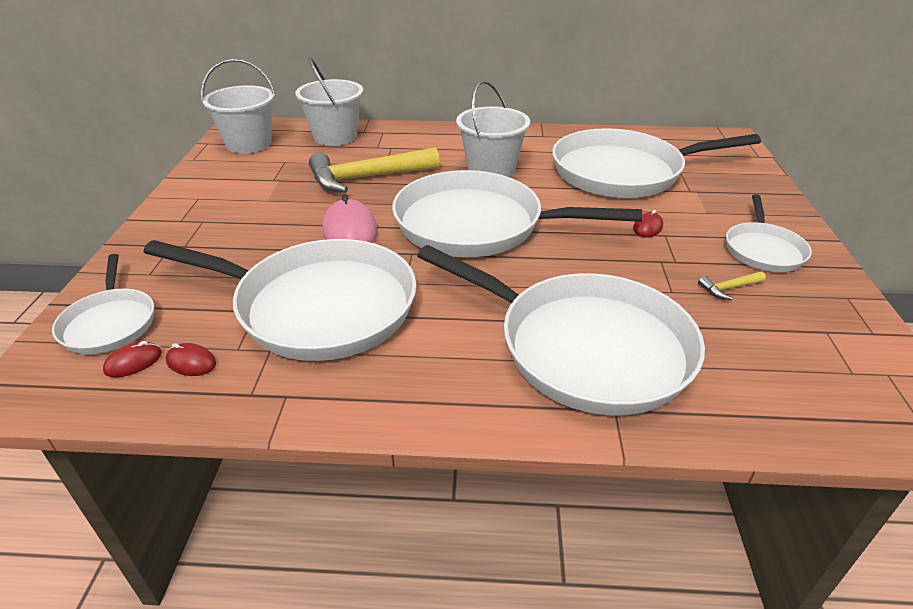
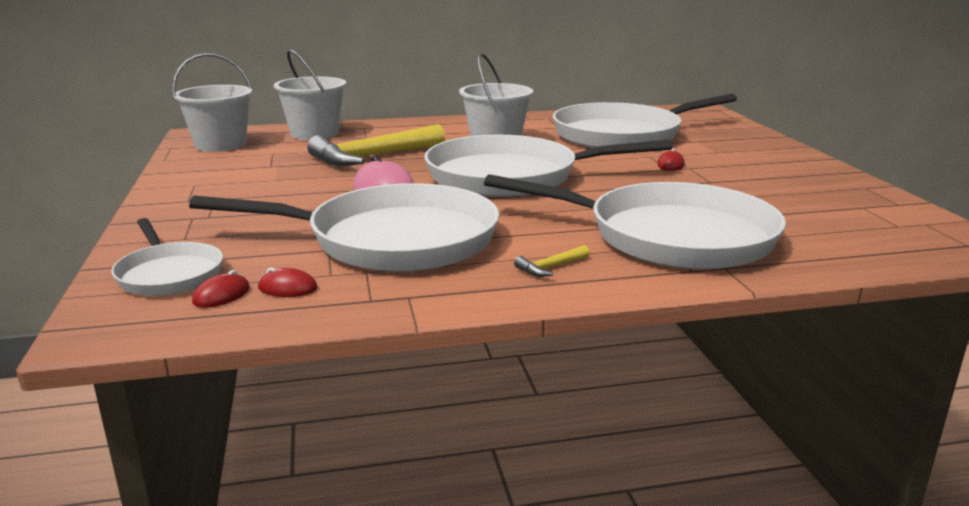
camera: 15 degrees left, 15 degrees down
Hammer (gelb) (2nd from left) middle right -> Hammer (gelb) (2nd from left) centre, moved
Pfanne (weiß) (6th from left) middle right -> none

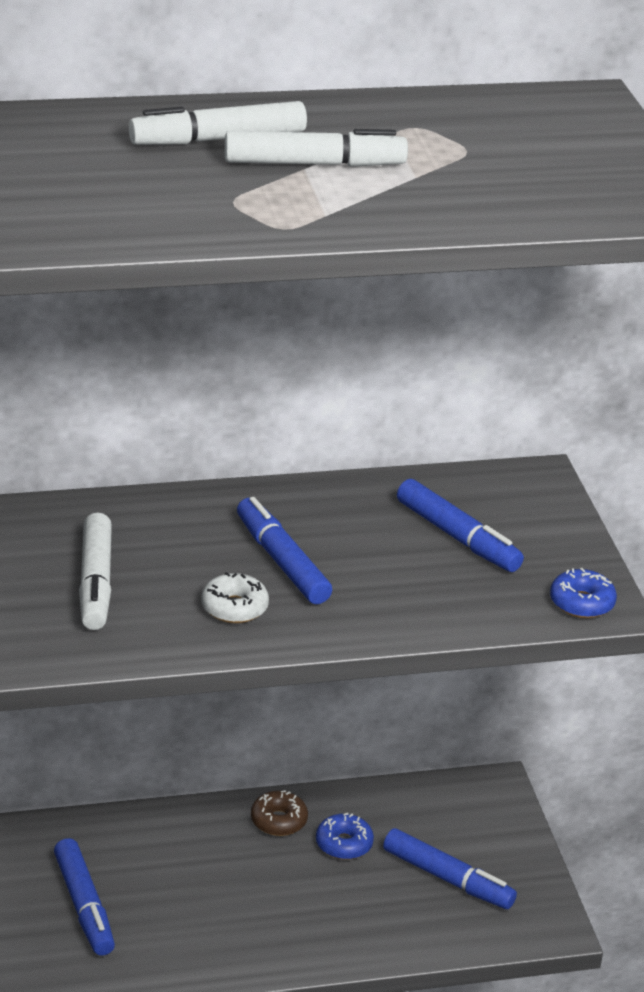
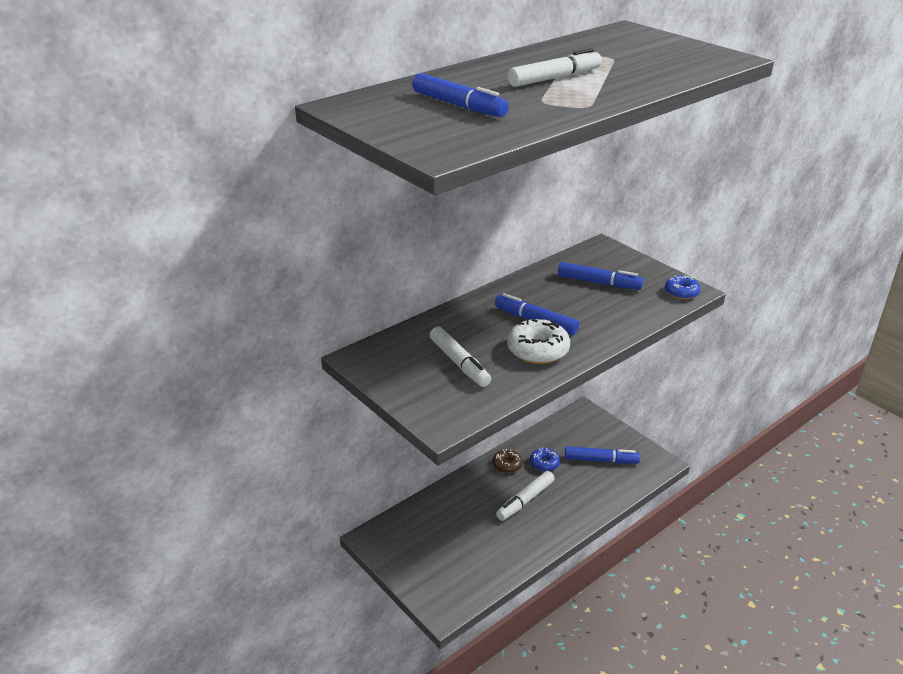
camera: 25 degrees left, 0 degrees up
Filzstift (blau) (1st from left) bottom left -> Filzstift (blau) (1st from left) top centre, moved
Filzstift (weiß) (2nd from left) top centre -> Filzstift (weiß) (2nd from left) bottom centre, moved
Donut (weiß) centre, x1.63

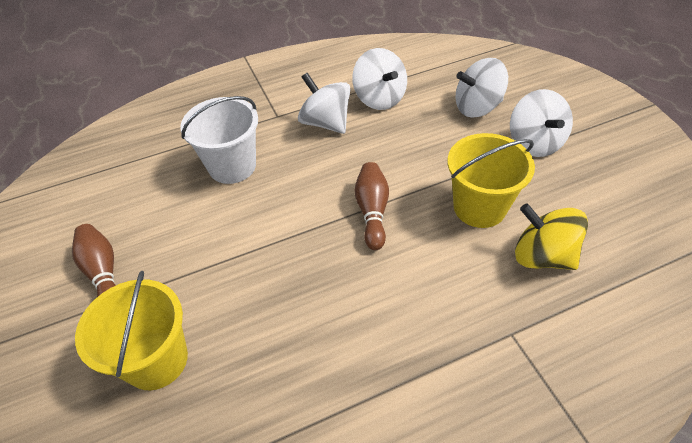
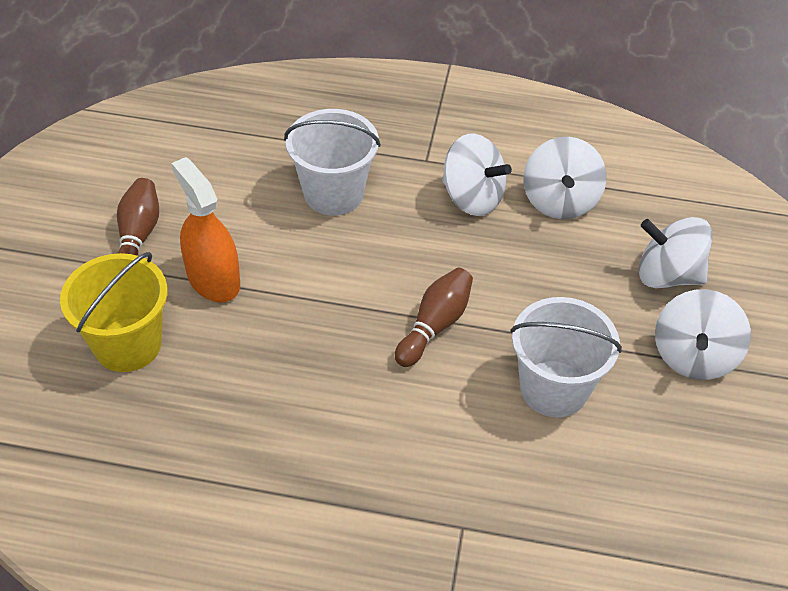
camera: 30 degrees right, 0 degrees up
Kreisel (weiß) (1st from left) top centre, 135 degrees clockwise
Eimer (gelb) (2nd from left) middle right -> Eimer (weiß) (2nd from left) middle right
Kreisel (gelb) middle right -> none
none -> Sprühflasche (orange) middle left

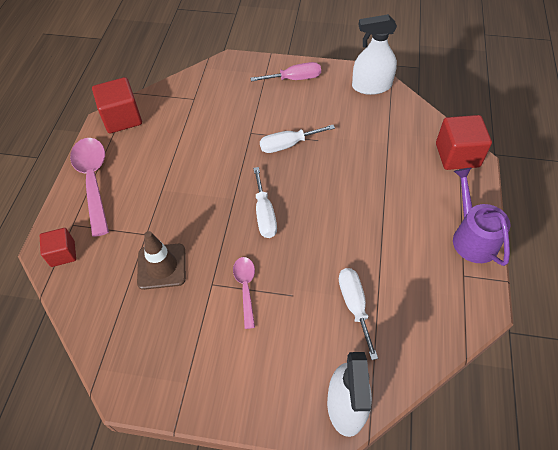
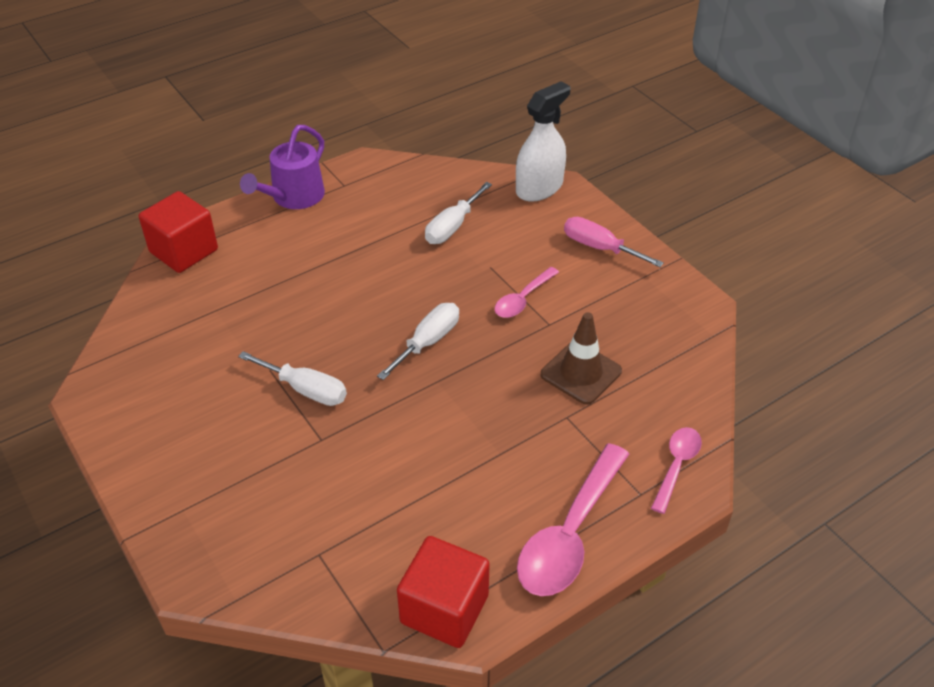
camera: 135 degrees left, 10 degrees down
Kubus (rot) (1st from left) middle left -> Löffel (rosa) (3rd from left) bottom right
Schraubenzieher (rosa) top centre -> Schraubenzieher (rosa) centre, moved
Sprühflasche (weiß) (2nd from left) top right -> none

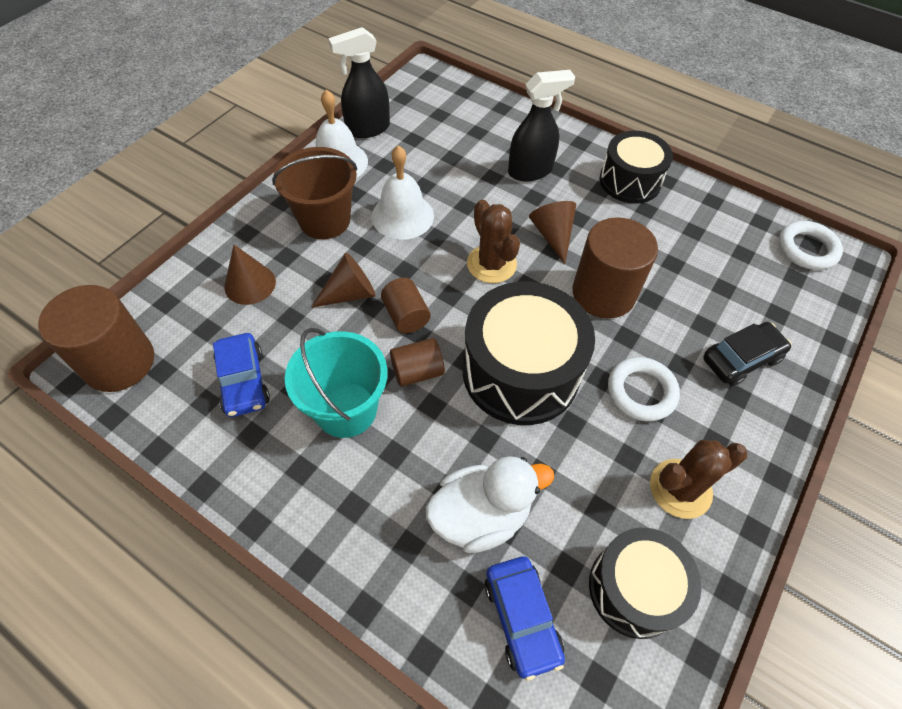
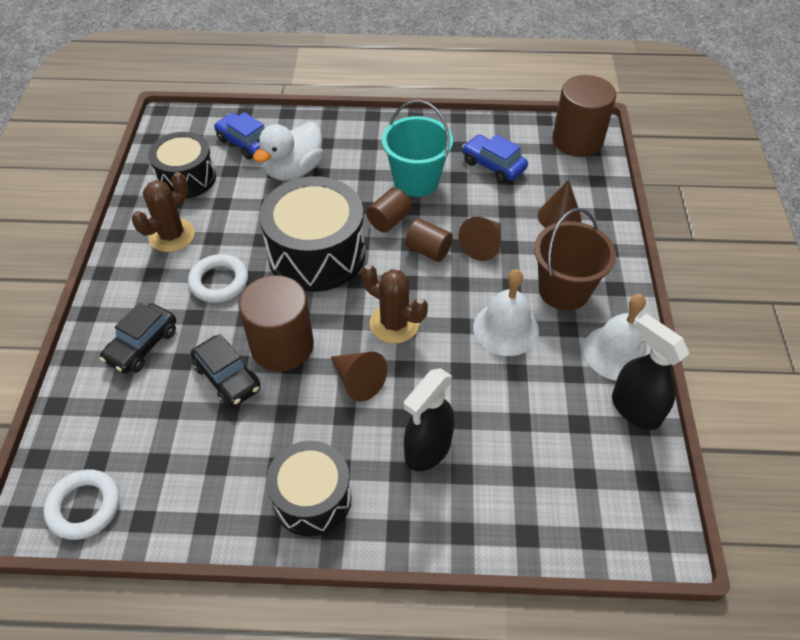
camera: 150 degrees right, 5 degrees down
Sprühflasche (schwarz) (1st from left in the first image) top centre -> Sprühflasche (schwarz) (2nd from left) middle right, 75 degrees counterclockwise
none -> Auto (schwarz) (2nd from left) middle left

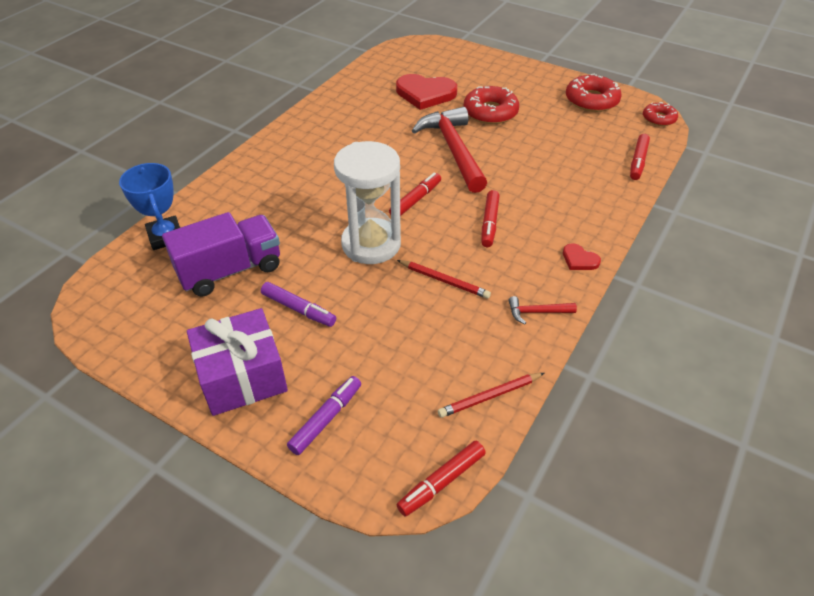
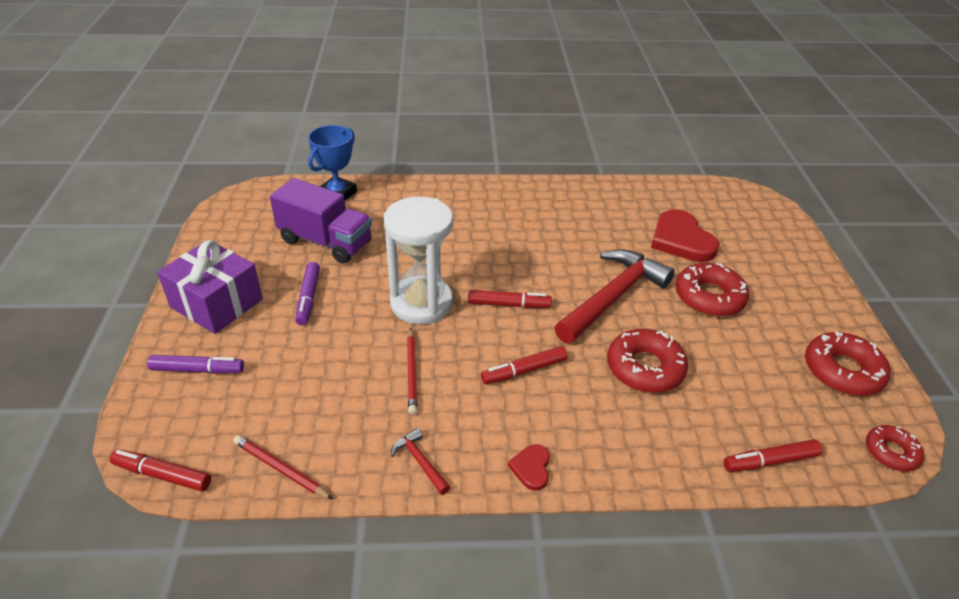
camera: 55 degrees right, 5 degrees down
none -> Donut (rot) (1st from left) middle right

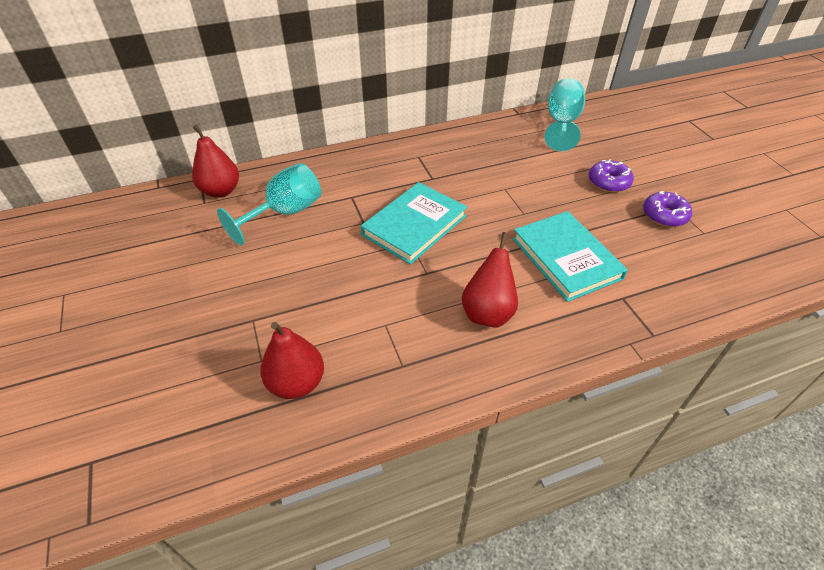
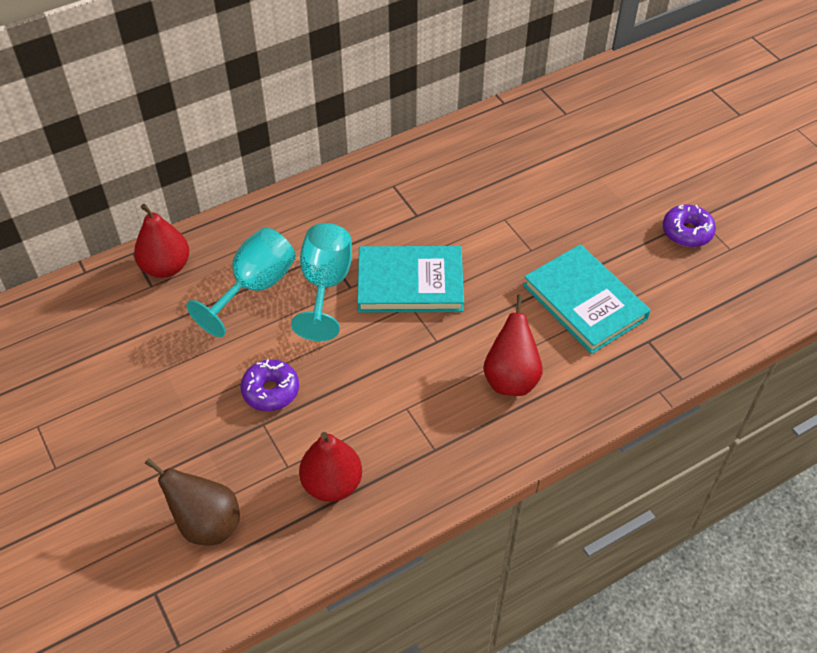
camera: 10 degrees left, 5 degrees up
Buch (türkis) (1st from left) centre, 60 degrees clockwise
Kelch (türkis) (2nd from left) top right -> Kelch (türkis) (2nd from left) centre, moved
Donut (lila) (1st from left) top right -> Donut (lila) (1st from left) middle left, moved
none -> Birne (braun) bottom left

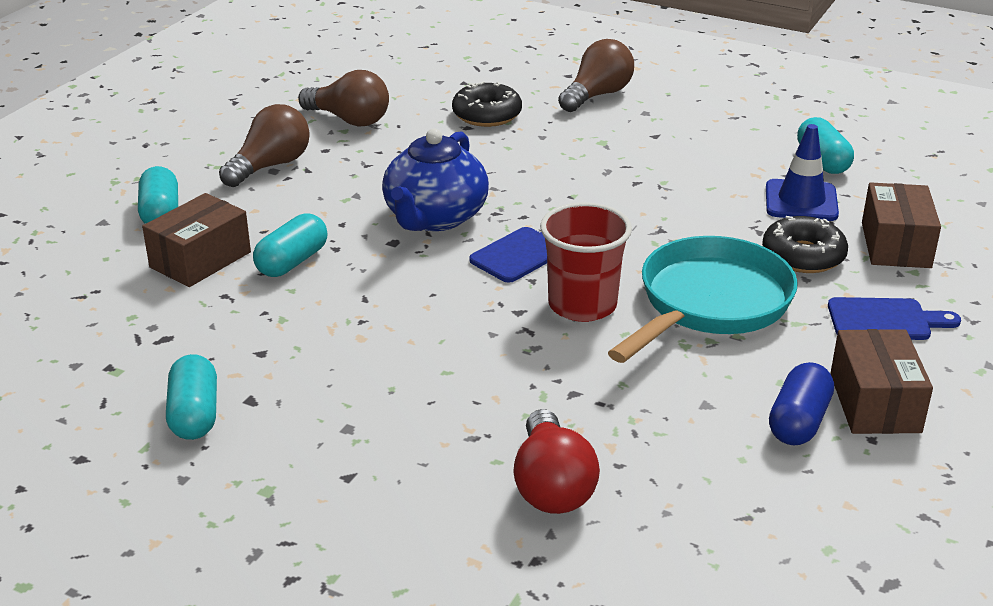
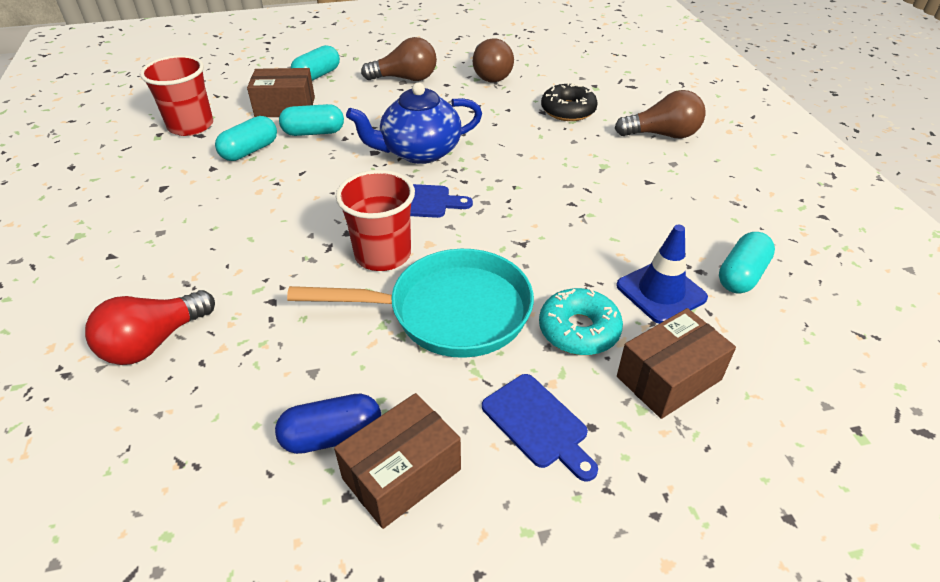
camera: 50 degrees right, 10 degrees up
Kapsel (türkis) (2nd from left in the first image) middle left -> Kapsel (türkis) (1st from left) top left, moved
Donut (schwarz) (2nd from left) middle right -> Donut (türkis) centre
none -> Becher (rot) (1st from left) top left

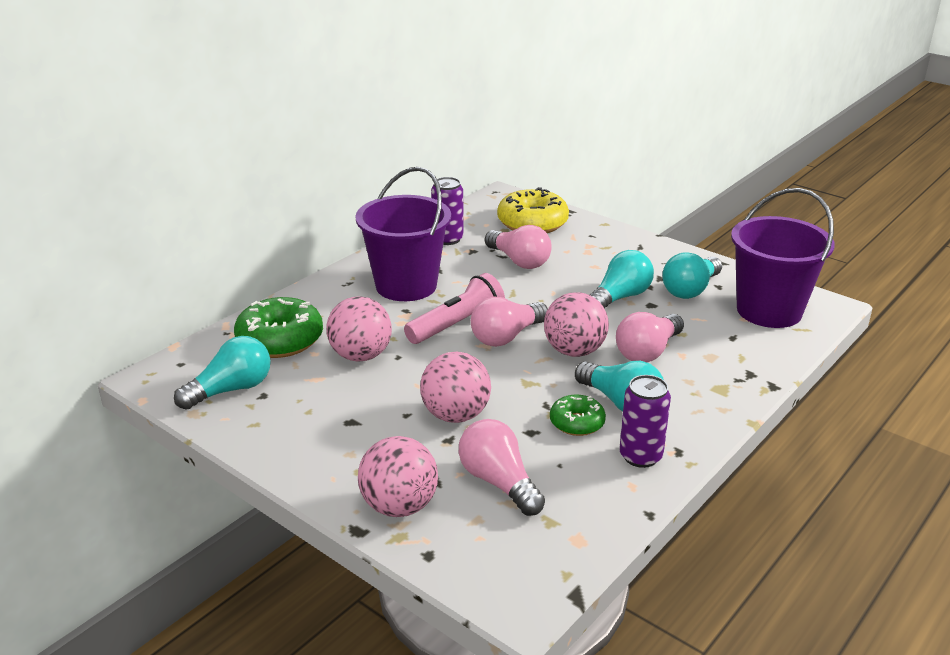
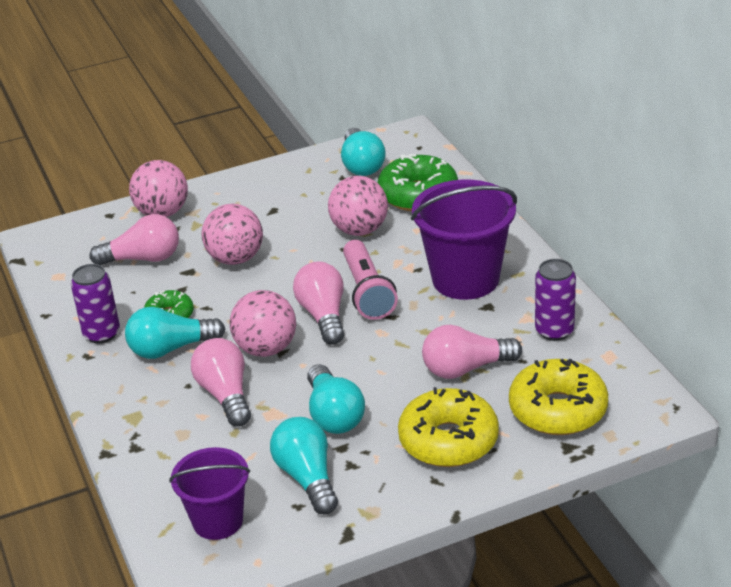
camera: 120 degrees right, 5 degrees up
Eimer (lila) (2nd from left in the first image) middle right -> Eimer (lila) (1st from left) bottom left, x0.63
none -> Donut (gelb) (1st from left) bottom centre

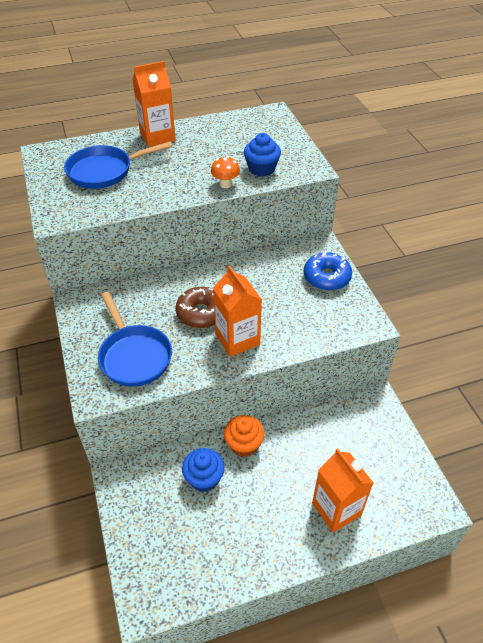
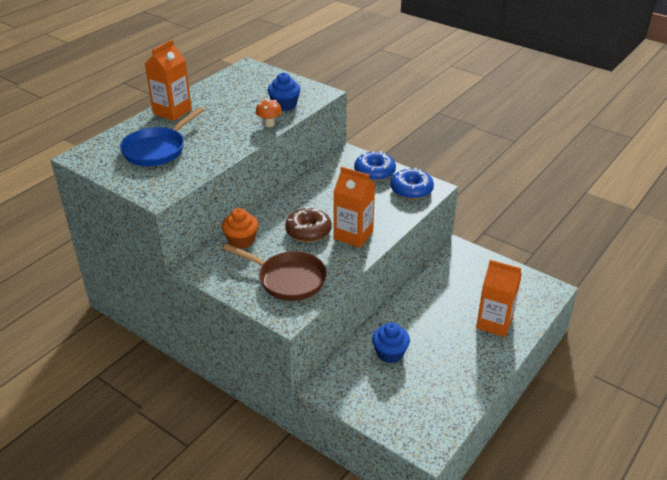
camera: 35 degrees left, 10 degrees down
Pfanne (blau) (2nd from left) middle left -> Pfanne (braun) centre
Muffin (orange) bottom centre -> Muffin (orange) centre, moved
none -> Donut (blau) (2nd from left) centre

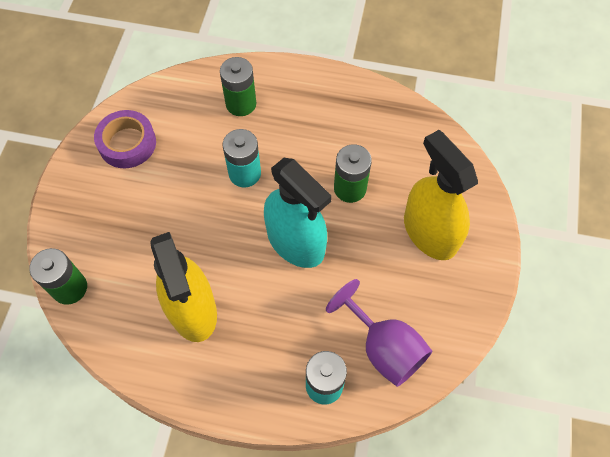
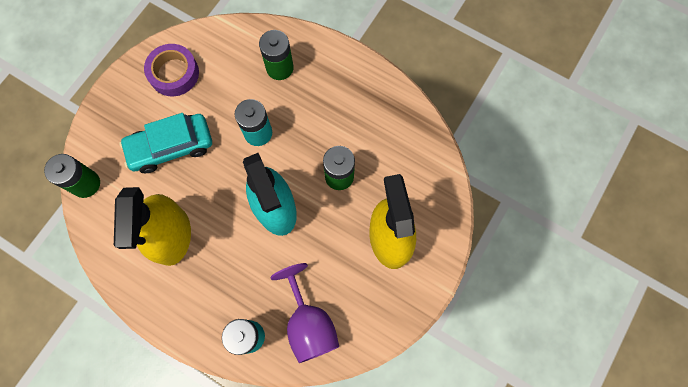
camera: 20 degrees right, 10 degrees up
none -> Auto (türkis) middle left

